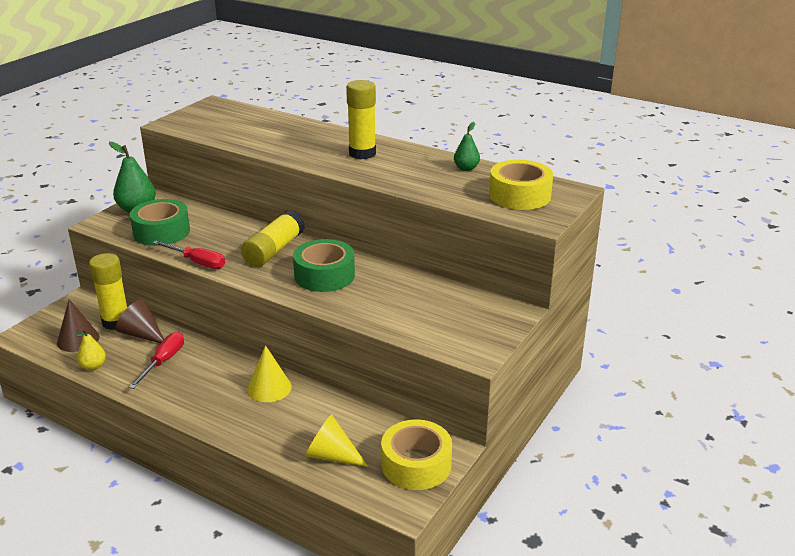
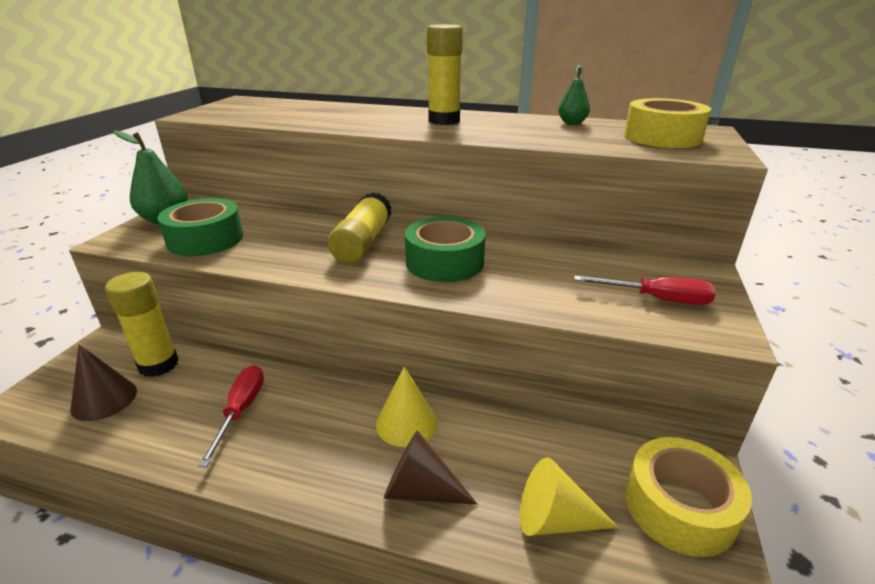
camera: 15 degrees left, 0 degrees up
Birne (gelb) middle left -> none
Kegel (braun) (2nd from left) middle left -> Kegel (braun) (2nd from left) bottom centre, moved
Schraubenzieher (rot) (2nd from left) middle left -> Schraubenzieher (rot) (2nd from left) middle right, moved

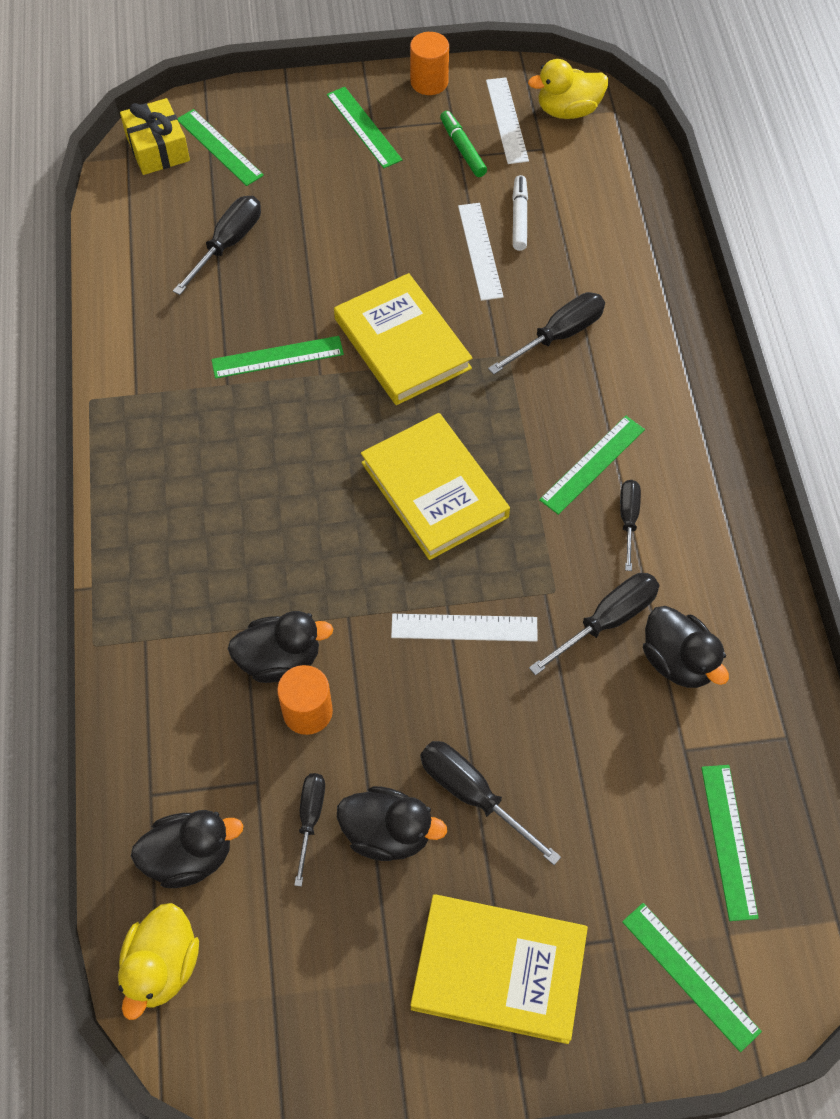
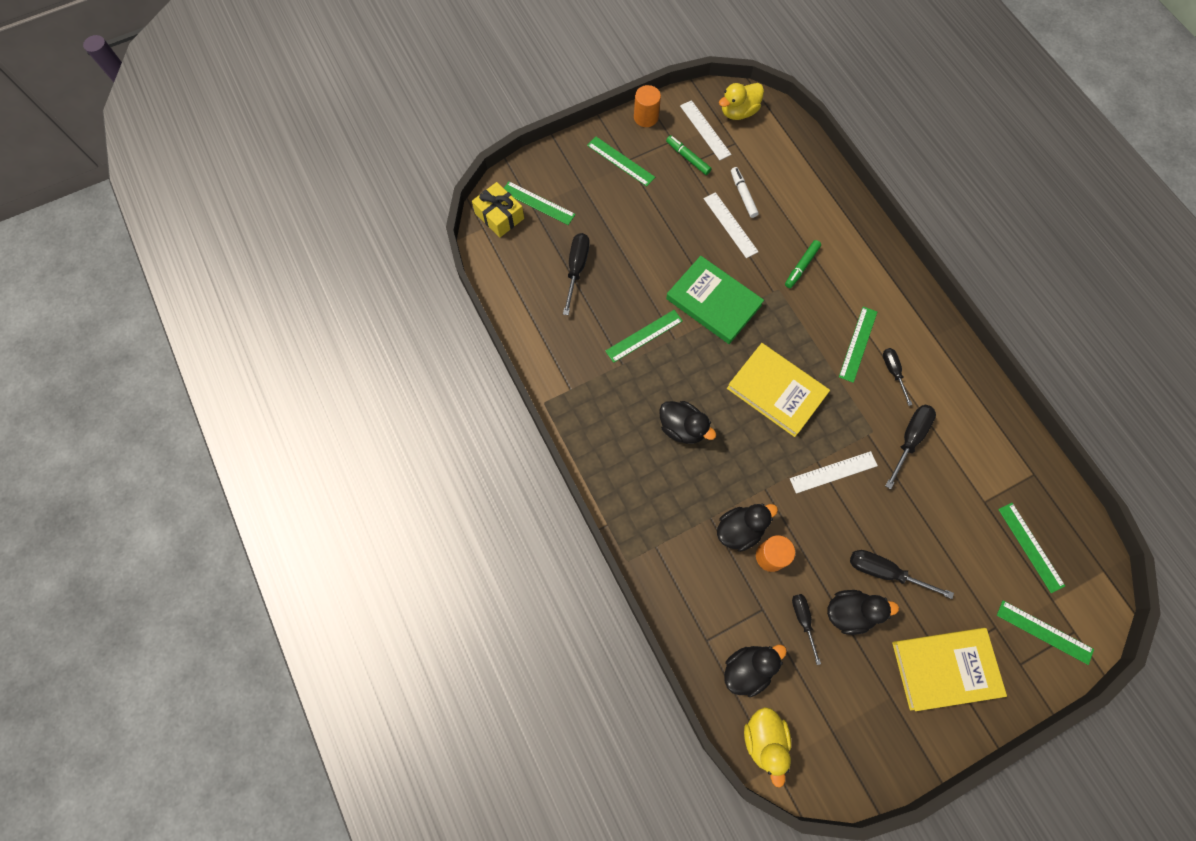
camera: 20 degrees left, 10 degrees up
Buch (gelb) (1st from left) top centre -> Buch (grün) centre
Schraubenzieher (schwarz) (4th from left) top centre -> Filzstift (grün) (2nd from left) top right
Ente (schwarz) (4th from left in the first image) middle right -> Ente (schwarz) (1st from left) centre, moved

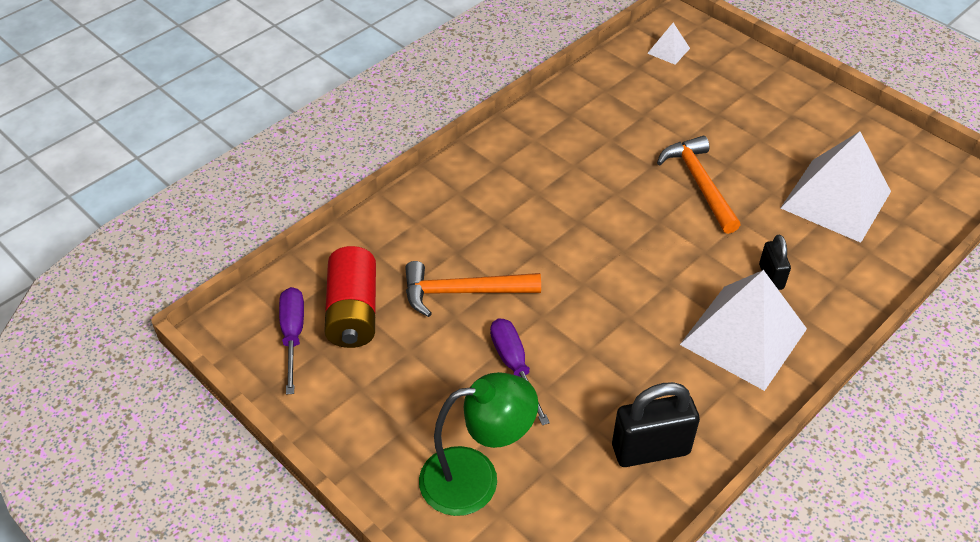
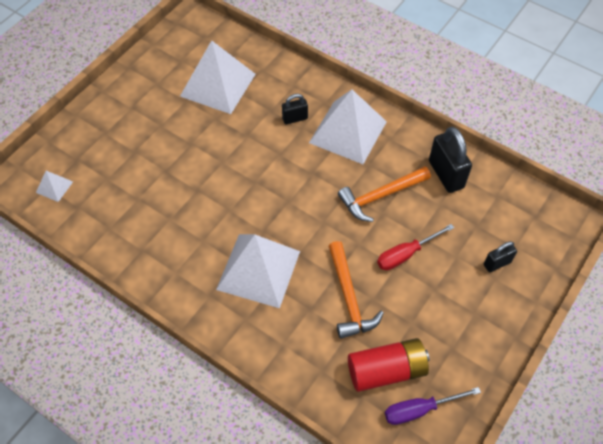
camera: 100 degrees left, 10 degrees up
Lampe (grün) bottom centre -> Vorhängeschloss (schwarz) (3rd from left) middle right
Schraubenzieher (lila) (2nd from left) bottom centre -> Schraubenzieher (rot) middle right
Hammer (orange) (2nd from left) middle right -> Hammer (orange) (2nd from left) centre, moved
none -> Pyramide (weiß) (3rd from left) centre

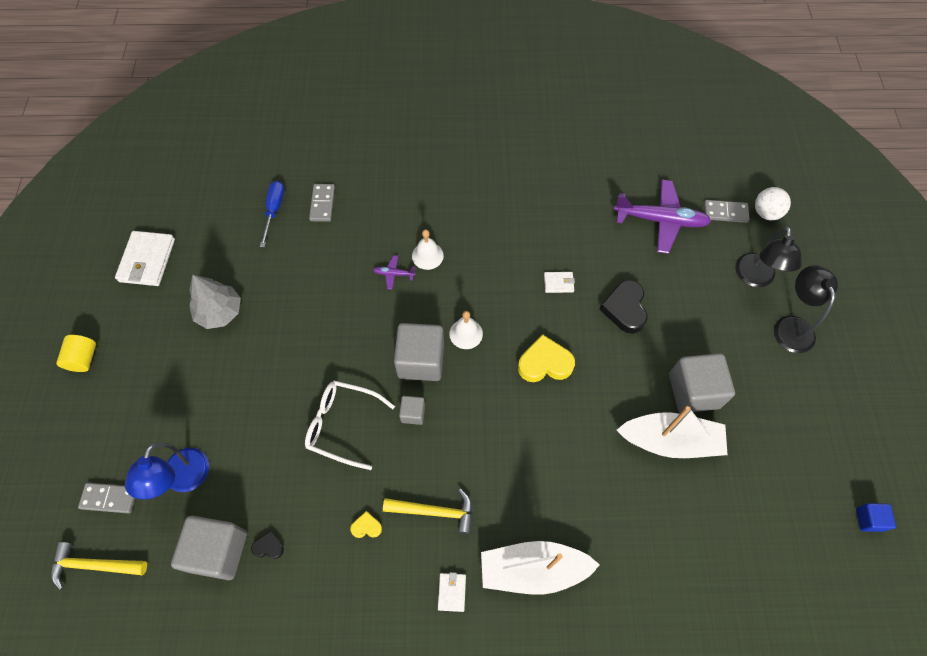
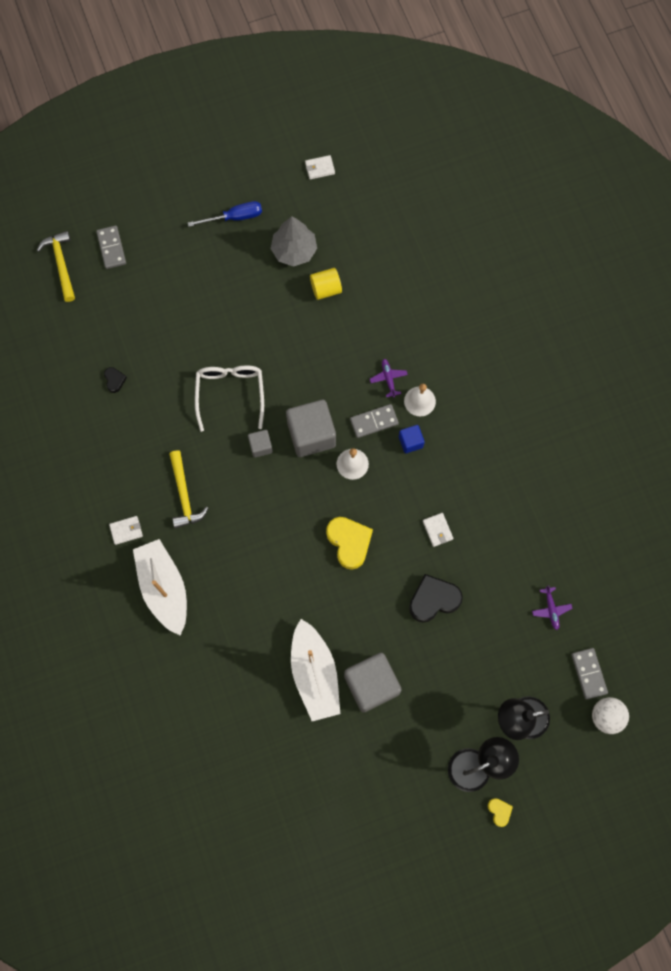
camera: 70 degrees right, 10 degrees up
Vollzylinder (gelb) middle left -> Vollzylinder (gelb) top centre, moved
Geldbörse (weiß) (1st from left in the first image) middle left -> Geldbörse (weiß) (2nd from left) top centre, x0.51
Lampe (blau) bottom left -> none
Kubus (grau) (1st from left) bottom left -> none
Schraubenzieher (blau) top left -> Schraubenzieher (blau) top centre, moved
Dominostein (grau) (2nd from left) top centre -> Dominostein (grau) (2nd from left) centre, moved
Herz (gelb) (1st from left in the first image) bottom centre -> Herz (gelb) (2nd from left) bottom right, moved
Flugzeug (lila) (2nd from left) top right -> Flugzeug (lila) (2nd from left) middle right, x0.43
Kubus (blau) bottom right -> Kubus (blau) centre, moved

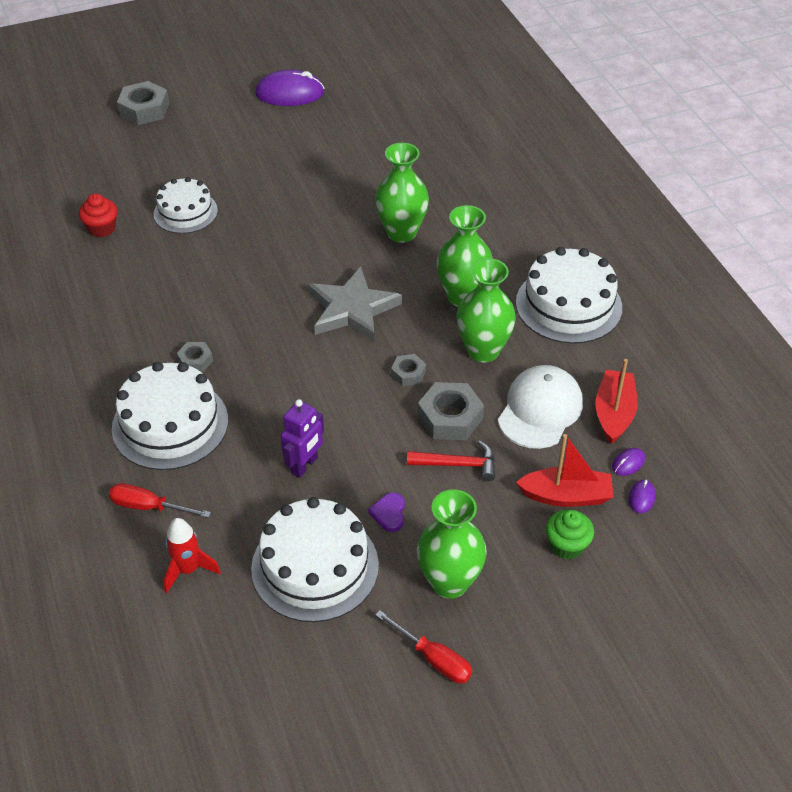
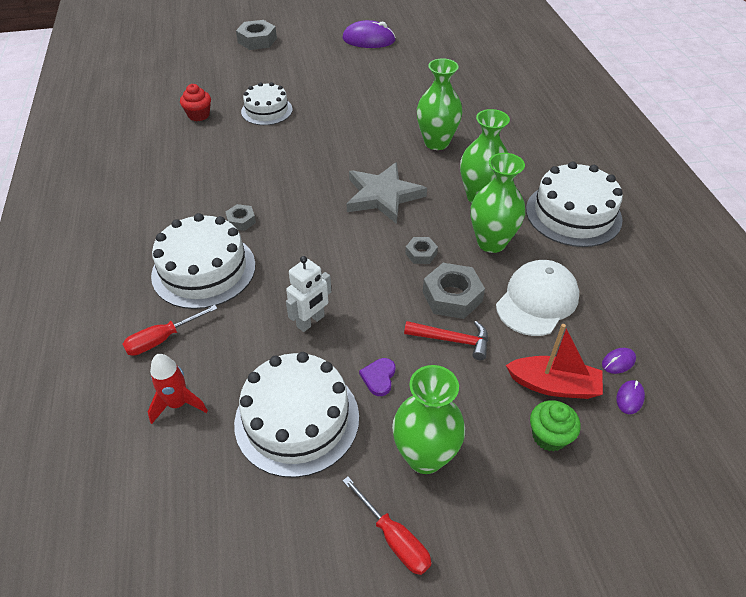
camera: 10 degrees right, 0 degrees up
Schraubenzieher (rot) (1st from left) middle left, 60 degrees counterclockwise
Roboter (lila) centre -> Roboter (weiß) centre
Boot (rot) (2nd from left) middle right -> none

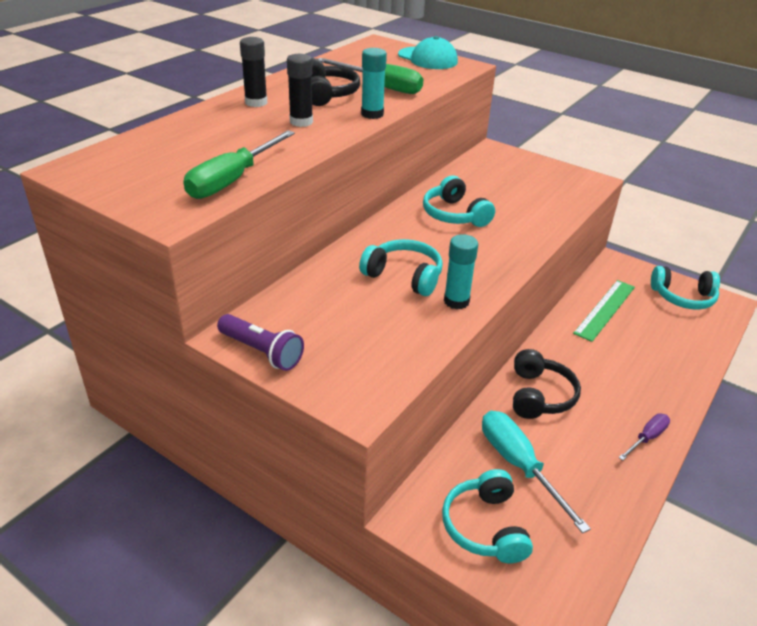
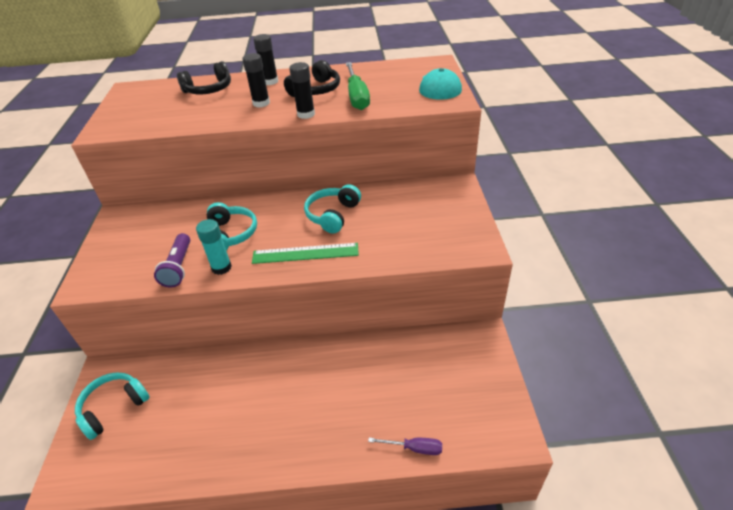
camera: 55 degrees right, 5 degrees up
Schraubenzieher (grün) (1st from left) top left -> none
Taschenlampe (lila) centre -> Taschenlampe (lila) middle left, moved
Klebestift (türkis) (1st from left) top centre -> Klebestift (schwarz) (3rd from left) top centre
Schraubenzieher (türkis) bottom right -> none
Kopfhörer (schwarz) (2nd from left in the first image) middle right -> Kopfhörer (schwarz) (1st from left) top left, moved
Lineal (grün) middle right -> Lineal (grün) centre, moved
Schraubenzieher (lila) bottom right -> Schraubenzieher (lila) bottom centre, moved
Kopfhörer (türkis) (4th from left) middle right -> none

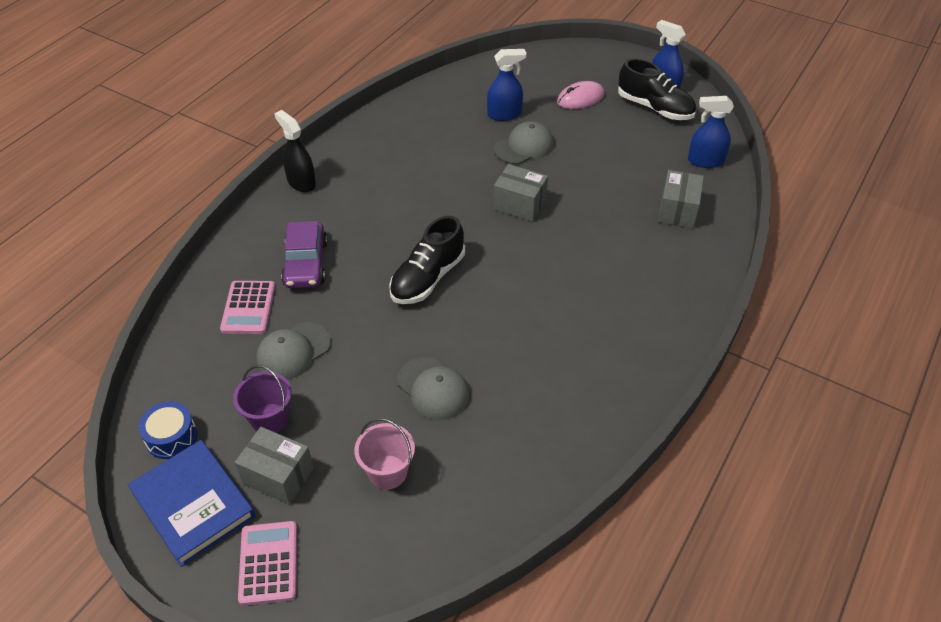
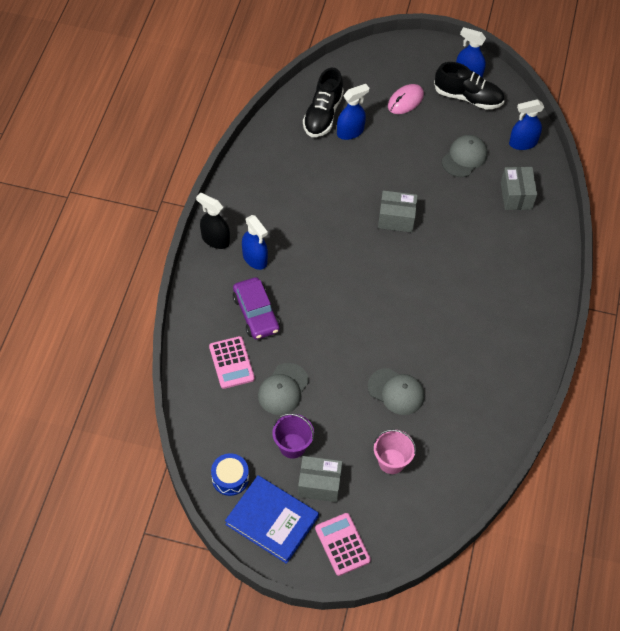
camera: 20 degrees left, 10 degrees up
Schuh (schwarz) (1st from left) centre -> Schuh (schwarz) (1st from left) top centre, moved
Kappe (grau) (3rd from left) top centre -> Kappe (grau) (3rd from left) top right, moved
none -> Sprühflasche (blau) (1st from left) centre

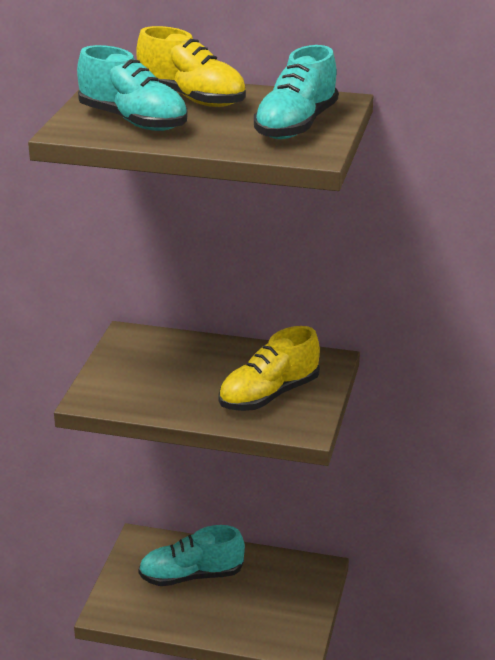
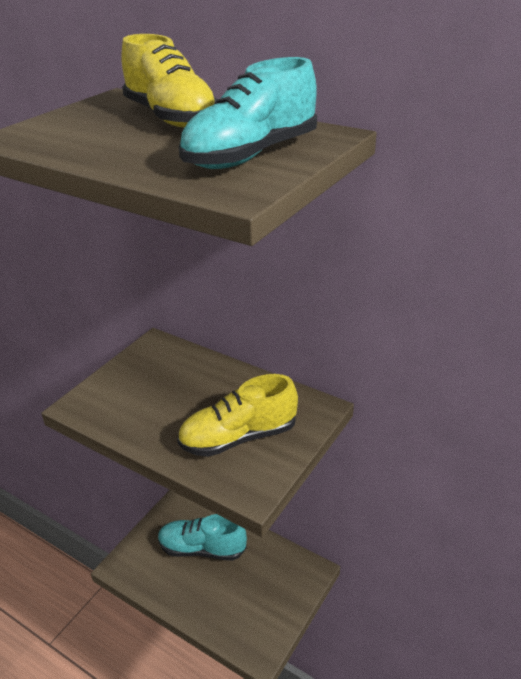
camera: 20 degrees right, 5 degrees up
Schuh (türkis) (1st from left) top left -> none

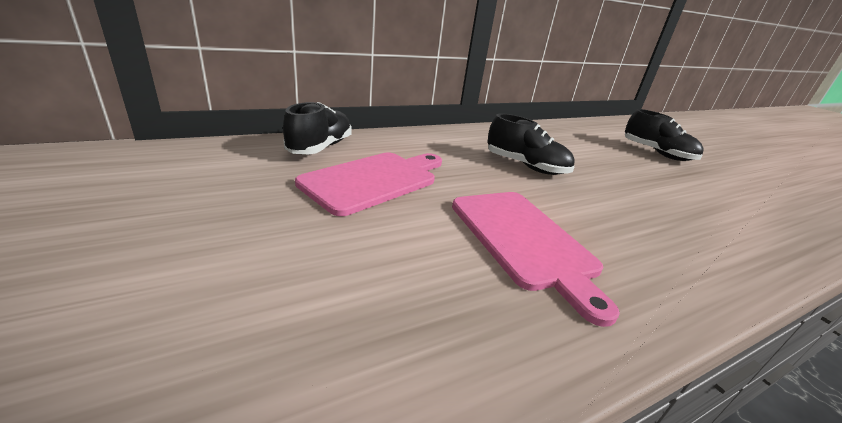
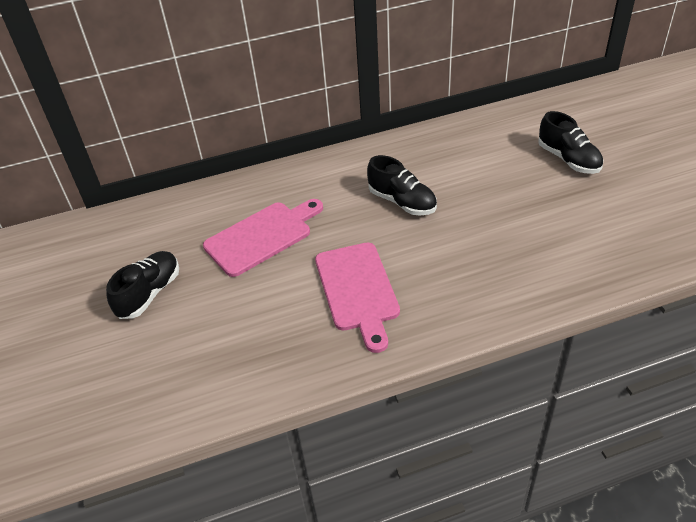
camera: 15 degrees right, 15 degrees up
Schuh (schwarz) (1st from left) top centre -> Schuh (schwarz) (1st from left) middle left, moved

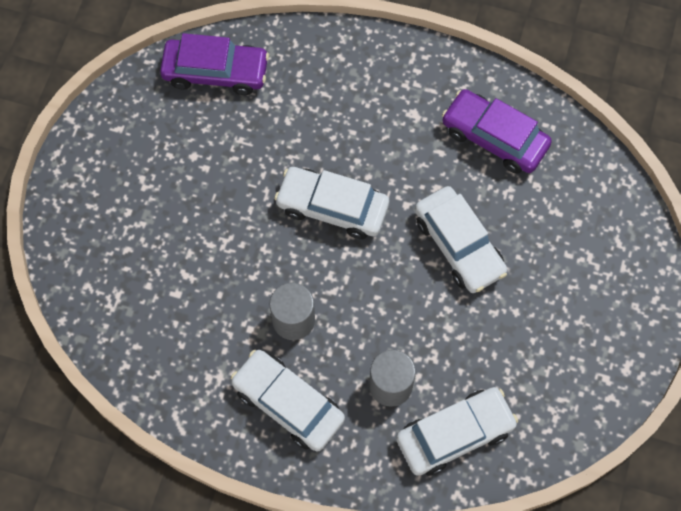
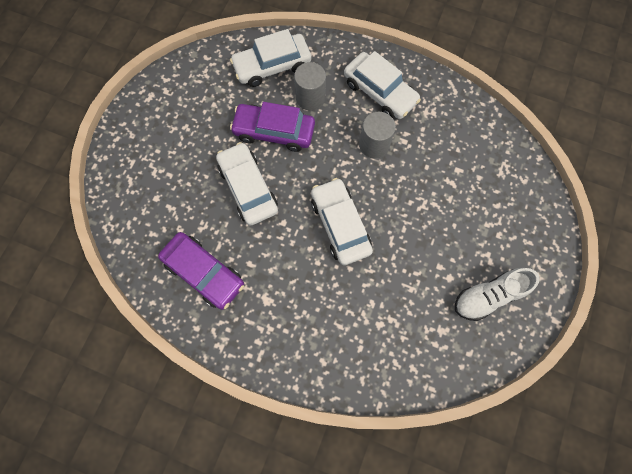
camera: 175 degrees left, 5 degrees up
Auto (lila) (1st from left in the first image) top left -> Auto (lila) (2nd from left) top centre, moved
Auto (weiß) (2nd from left in the first image) centre -> Auto (weiß) (3rd from left) centre, 135 degrees counterclockwise
none -> Schuh (weiß) middle right

